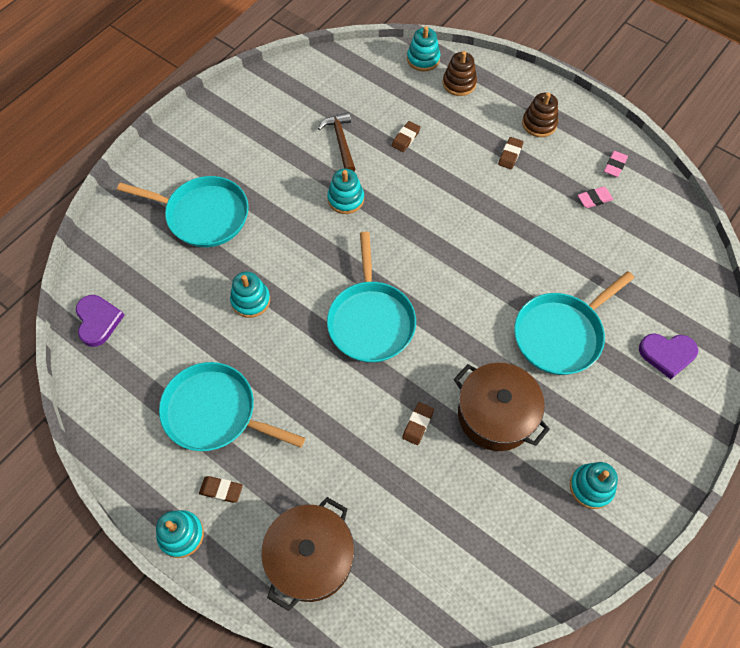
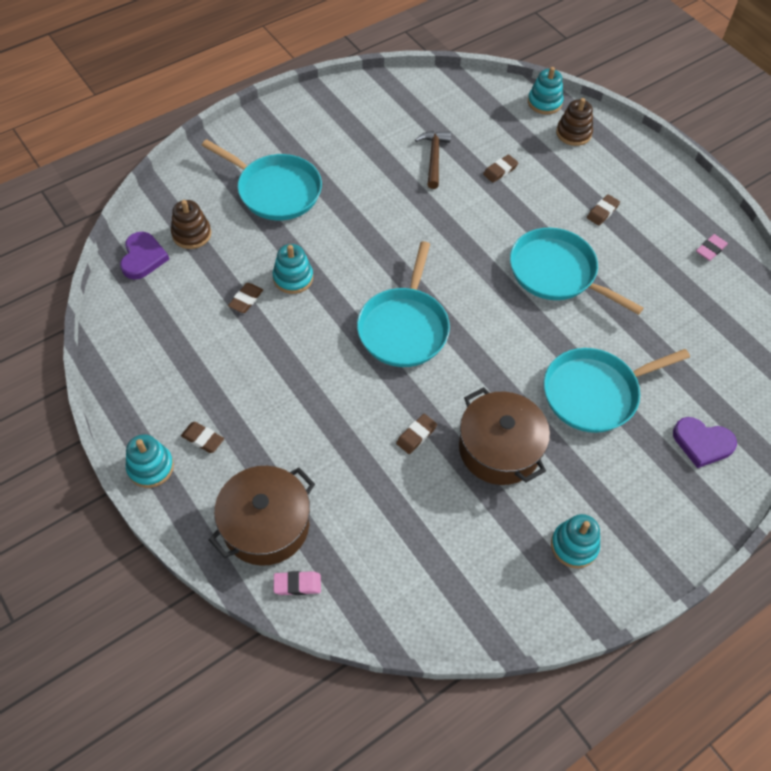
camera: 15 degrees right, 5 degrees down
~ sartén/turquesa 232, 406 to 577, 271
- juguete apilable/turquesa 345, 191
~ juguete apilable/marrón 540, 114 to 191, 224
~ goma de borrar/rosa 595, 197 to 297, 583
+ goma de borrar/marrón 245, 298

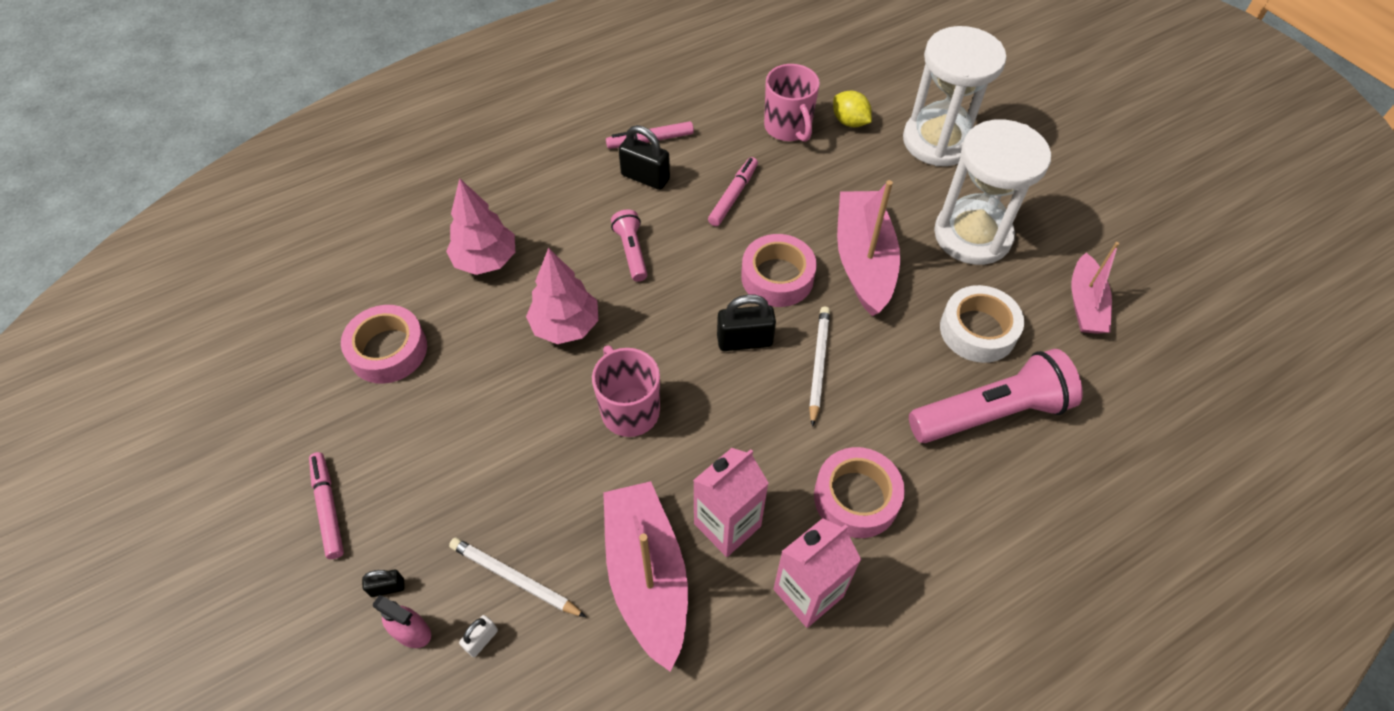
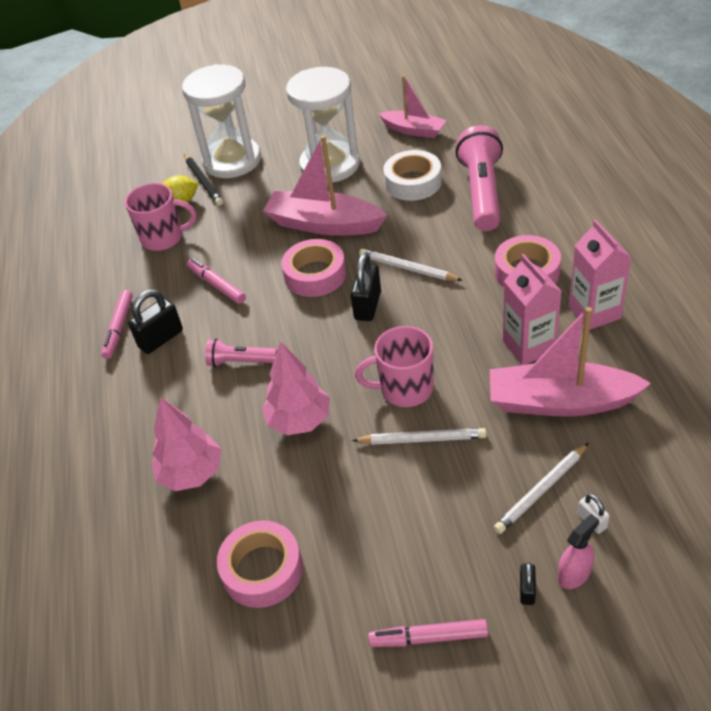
camera: 65 degrees left, 10 degrees down
+ lápiz/negro 203, 180
+ lápiz/blanco 419, 436

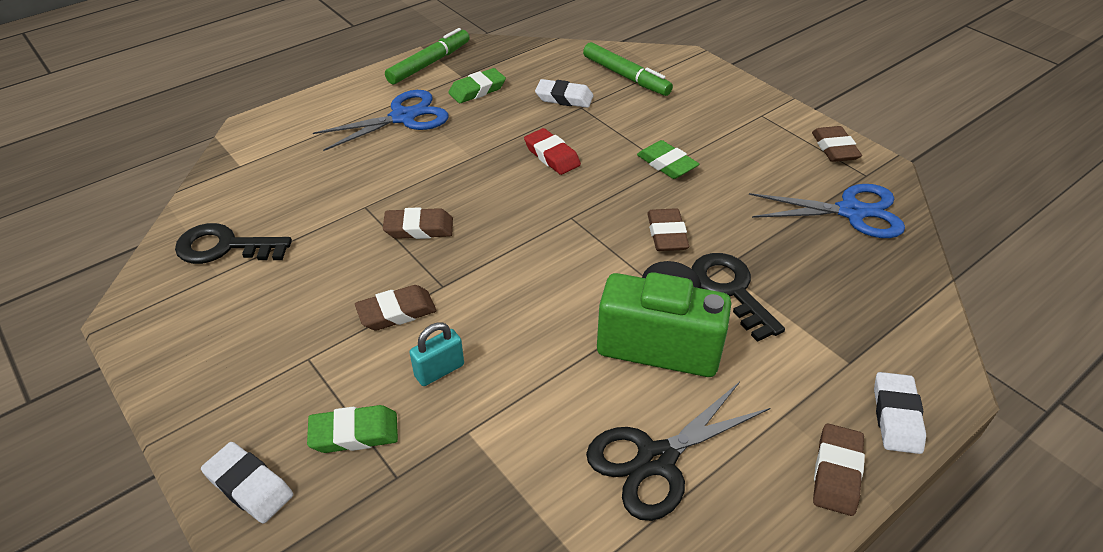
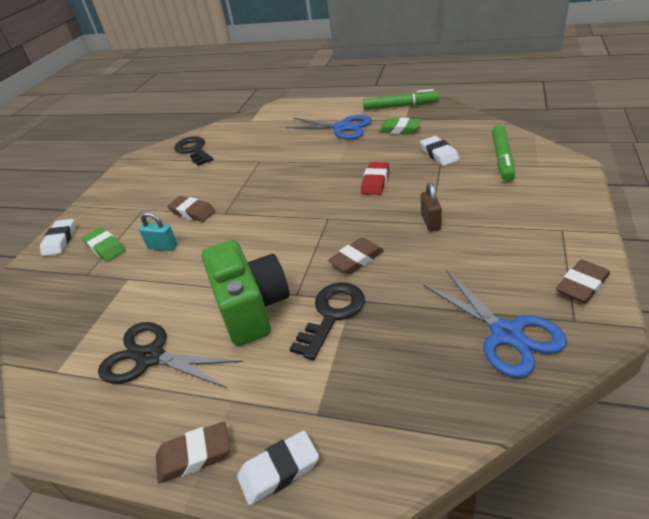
camera: 60 degrees right, 5 degrees down
- goma de borrar/marrón 418, 223
~ goma de borrar/verde 668, 159 to candado/marrón 431, 207

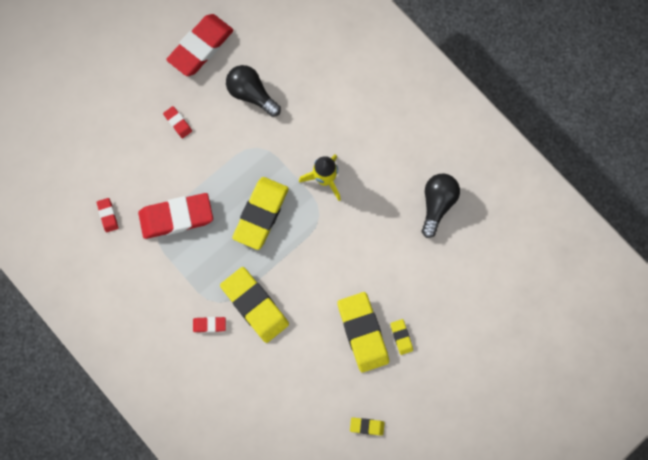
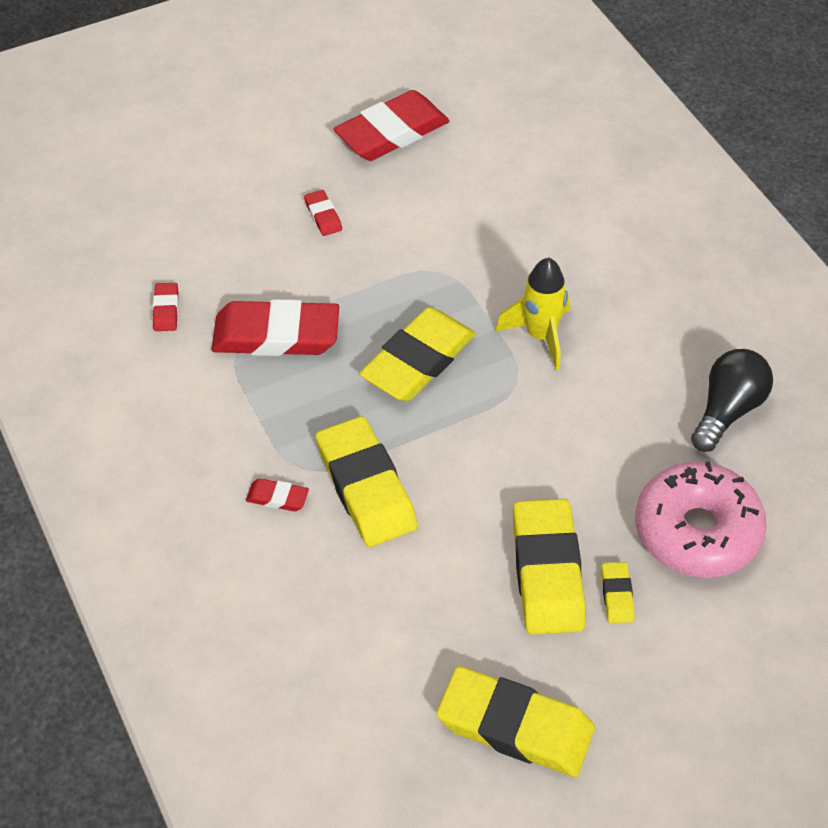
camera: 15 degrees right, 25 degrees down
- bombilla/negro 253, 91
~ goma de borrar/amarillo 367, 426 = 515, 721 x2.24
+ rosquilla/rosa 701, 519

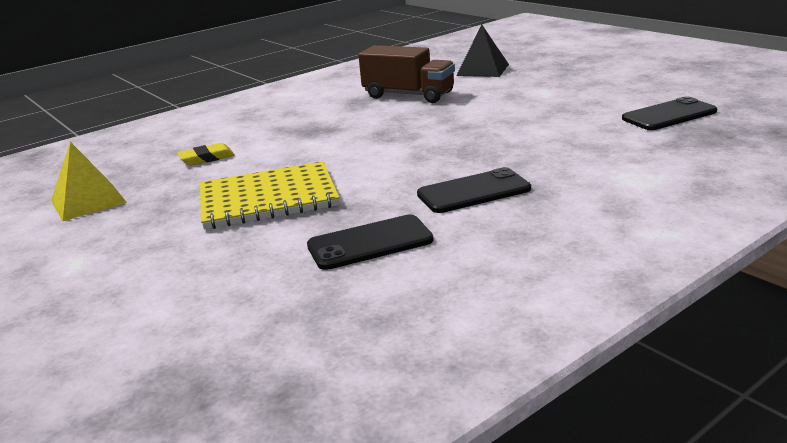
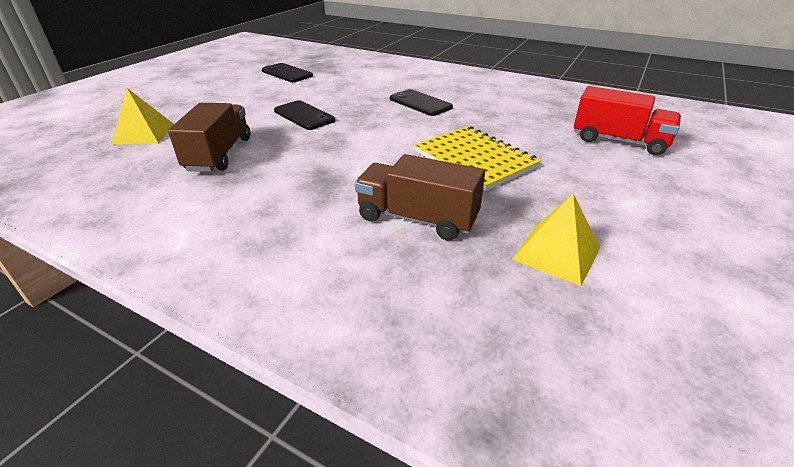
camera: 115 degrees left, 10 degrees up
~ goma de borrar/amarillo 206, 154 to camión/marrón 420, 197
~ móvil/negro 370, 242 to 304, 115
~ pirámide/negro 482, 51 to pirámide/amarillo 143, 116
+ camión/rojo 627, 121

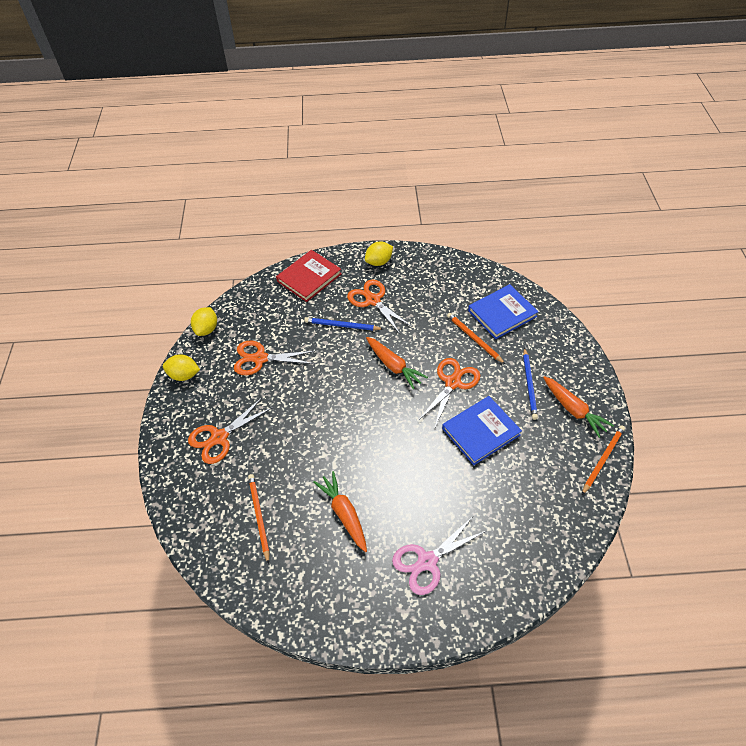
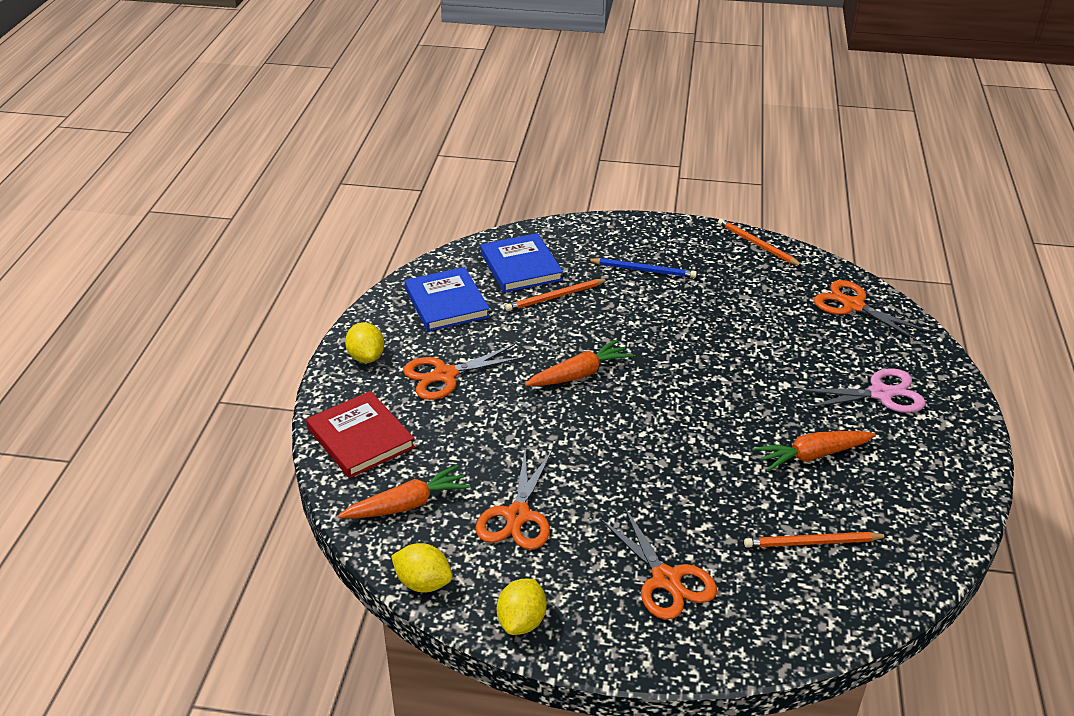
camera: 80 degrees left, 15 degrees down
- lápiz/azul 343, 323
~ tijeras/rosa 439, 556 = 861, 390 75 degrees counterclockwise
~ tijeras/naranja 449, 392 to 871, 310
~ libro/azul 482, 430 to 447, 299
~ zanahoria/naranja 578, 407 to 404, 492

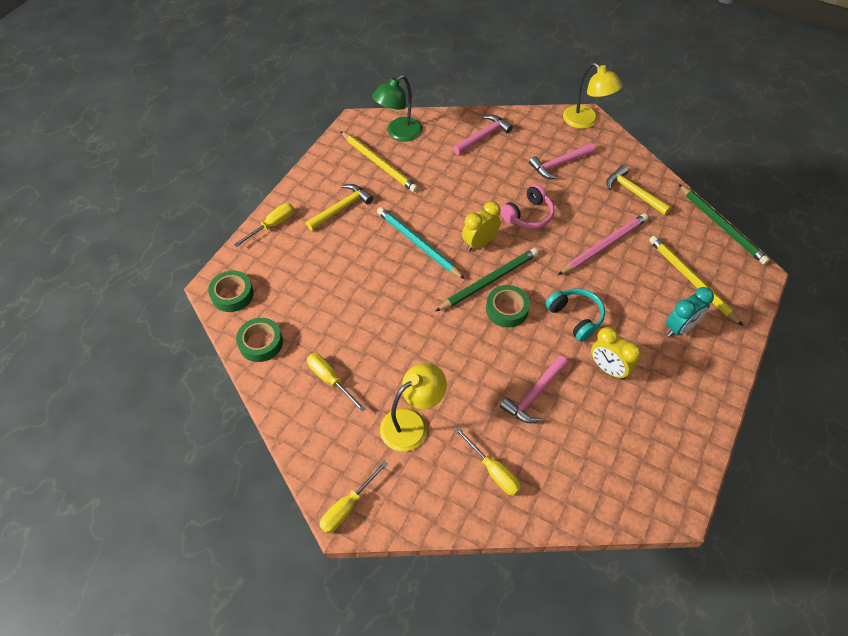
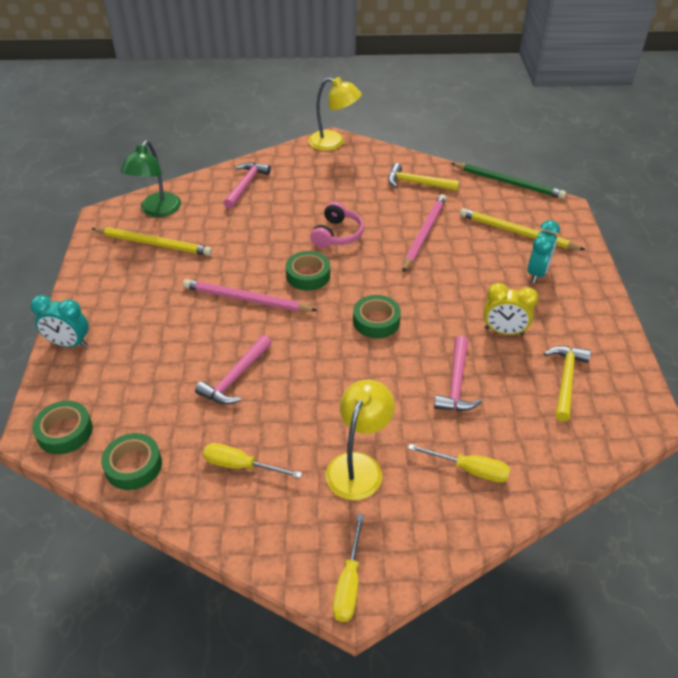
camera: 30 degrees left, 10 degrees down
~ destornillador/amarillo 264, 225 to despertador/turquesa 59, 321
~ martillo/amarillo 339, 207 to 567, 383
~ lápiz/turquesa 421, 243 to lápiz/rosa 250, 295
- lápiz/verde 486, 280
~ despertador/amarillo 481, 226 to cinta adhesiva/verde 308, 270
~ martillo/rosa 562, 161 to 233, 370
- auriculares/turquesa 575, 315

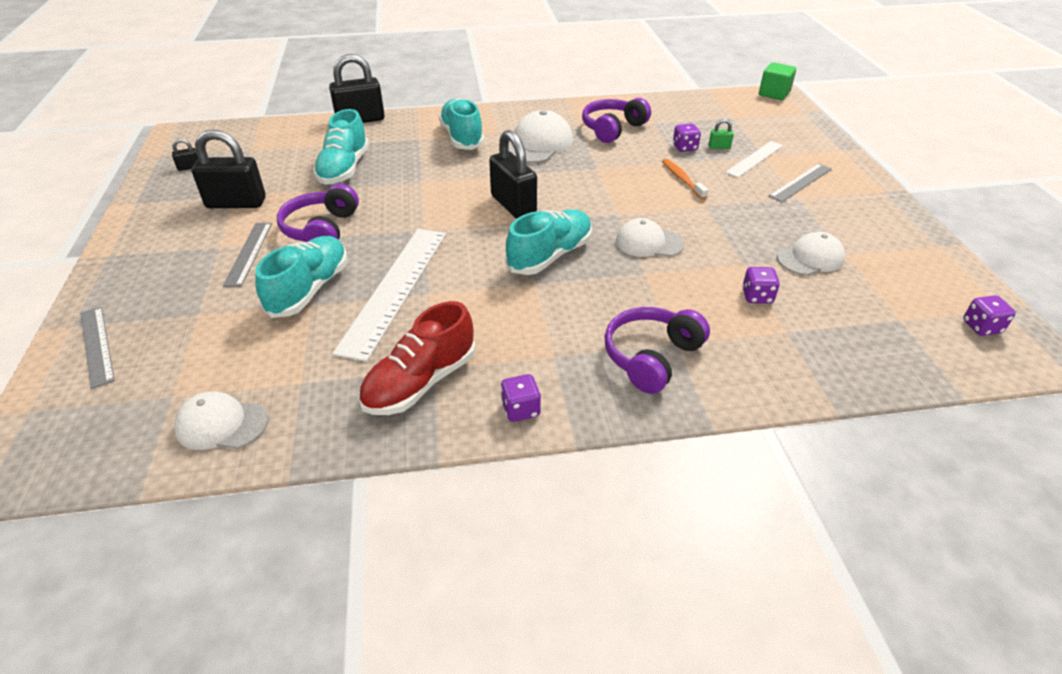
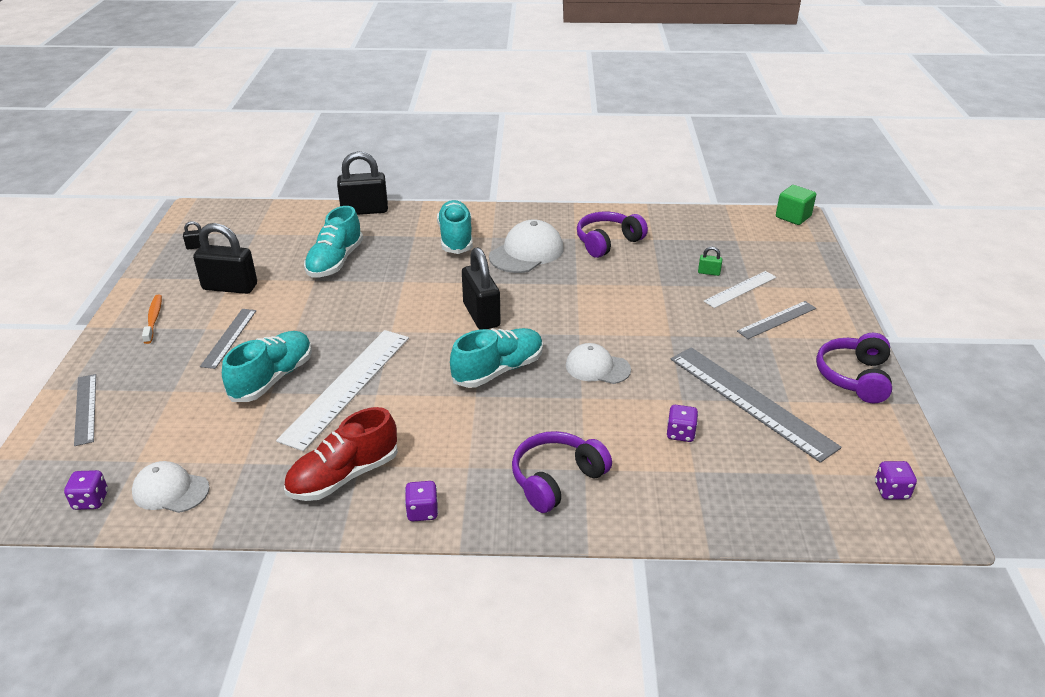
camera: 10 degrees right, 5 degrees down
~ auriculares/morado 318, 213 to 854, 368
~ cepillo de dientes/naranja 685, 179 to 152, 319
~ dado/morado 687, 137 to 86, 490
~ gorra/blanco 811, 253 to regla/gris 756, 405

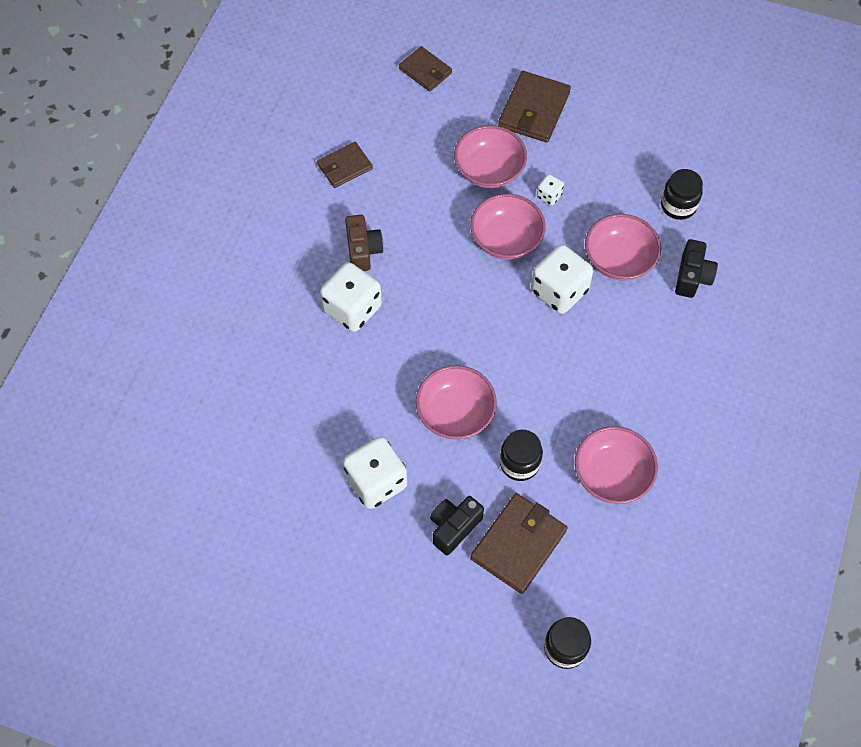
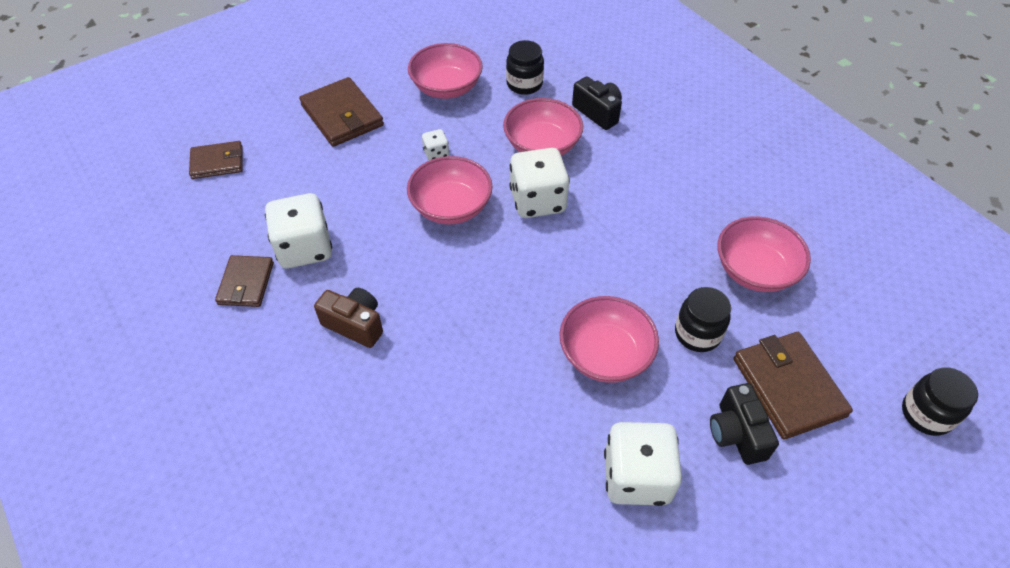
camera: 55 degrees left, 10 degrees down
~ dado/blanco 351, 297 to 298, 231
~ cuenco/rosa 490, 156 to 445, 71

